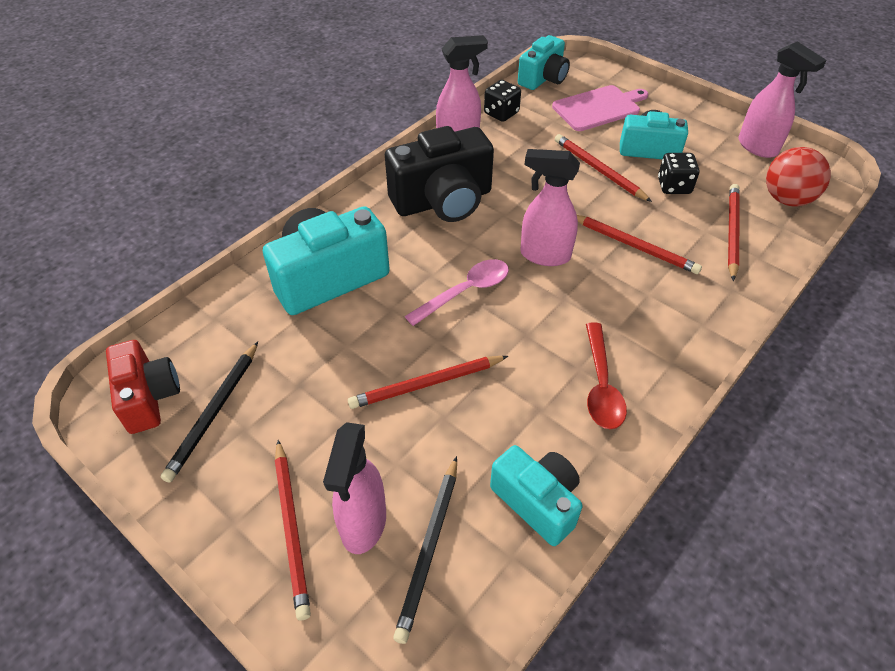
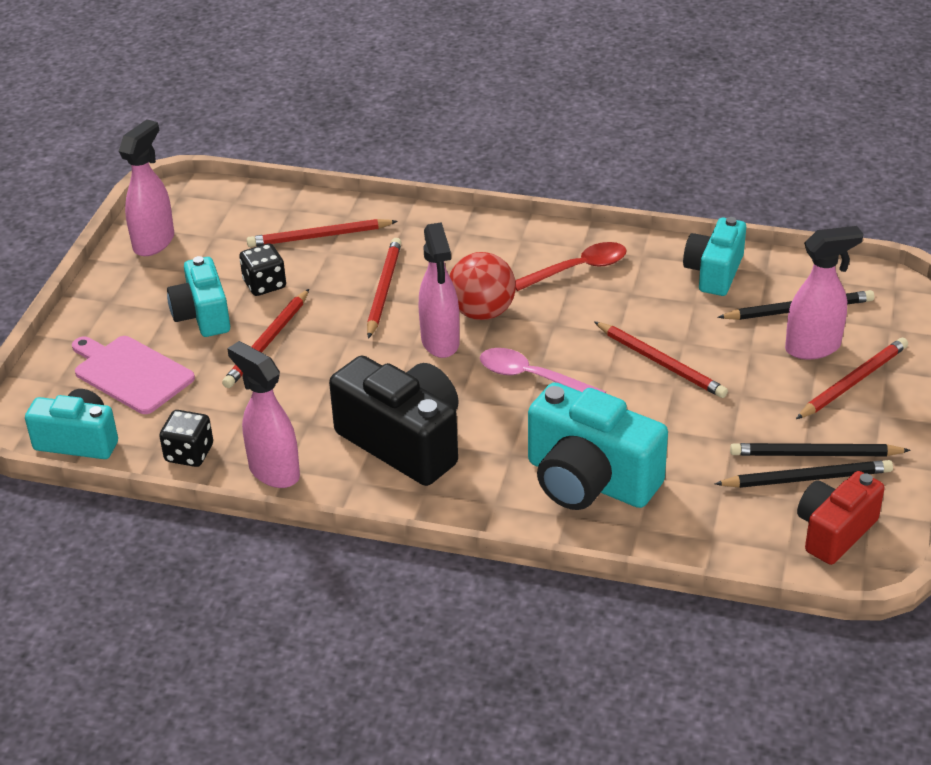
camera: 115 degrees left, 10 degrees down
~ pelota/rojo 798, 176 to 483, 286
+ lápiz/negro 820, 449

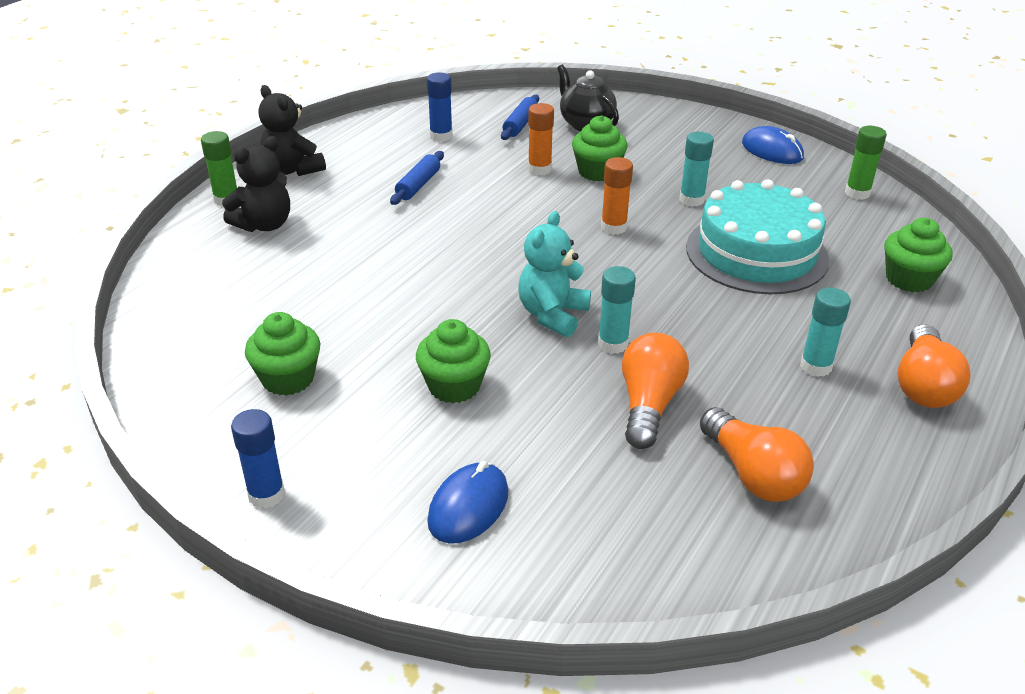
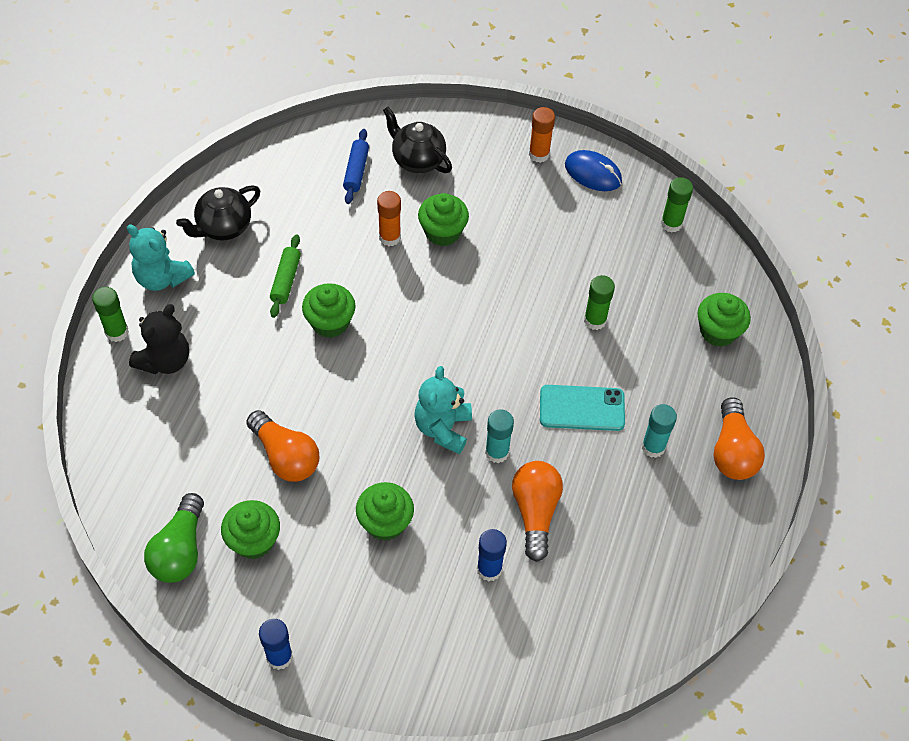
camera: 15 degrees left, 20 degrees up
~ osito/negro 292, 130 to osito/turquesa 161, 257
~ rodillo/azul 417, 178 to rodillo/verde 285, 276
~ barra de pegamento/azul 440, 107 to 492, 555
- ratón/azul 468, 502
~ barra de pegamento/naranja 617, 196 to 542, 135
- barra de pegamento/turquesa 696, 169
~ tarta/turquesa 758, 236 to barra de pegamento/verde 599, 302
~ bombilla/naranja 757, 454 to 282, 446
+ bombilla/verde 174, 538
+ tetera/negro 218, 212
+ magdalena/verde 329, 310
+ móvil/turquesa 582, 408

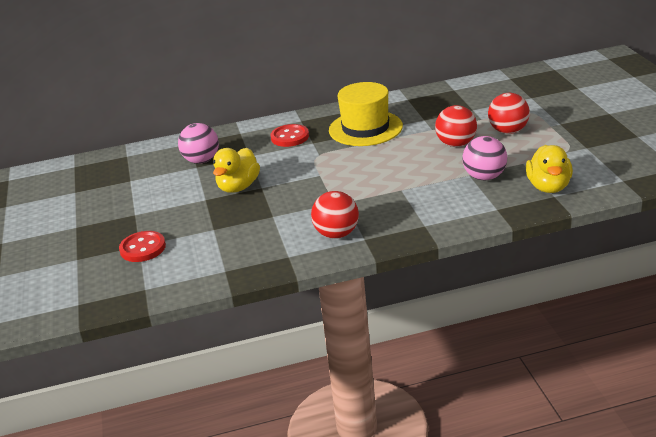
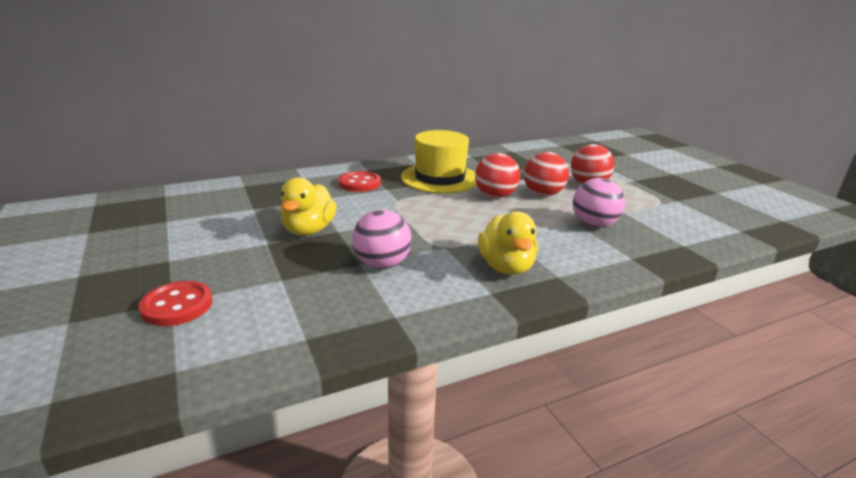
camera: 15 degrees left, 5 degrees down
~ pelota/rosa 198, 143 to 382, 239
~ pelota/rojo 335, 215 to 497, 175
~ pato/amarillo 549, 169 to 508, 243

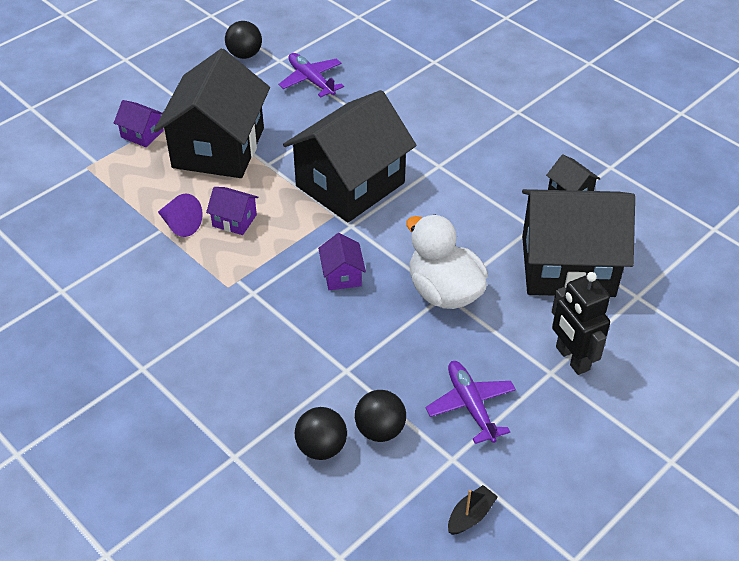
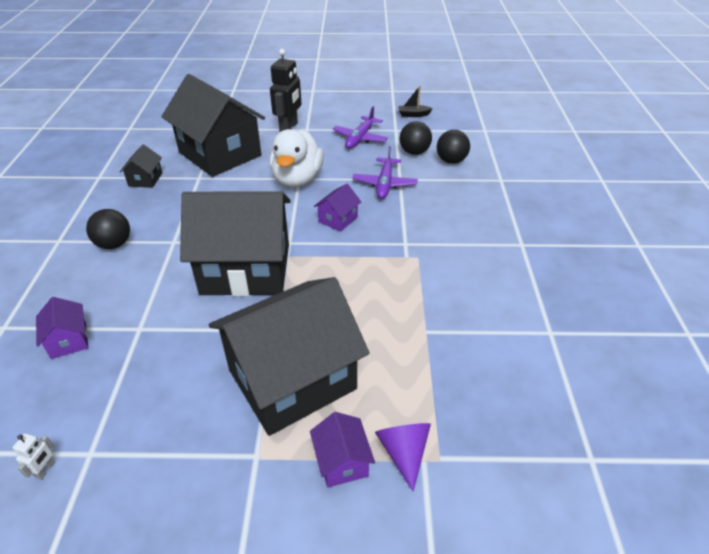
camera: 135 degrees left, 5 degrees down
~ cono/morado 180, 215 to 403, 457
~ casa/morado 232, 211 to 62, 328
~ pelota/negro 243, 40 to 108, 229
~ avión/morado 311, 75 to 385, 172
+ robot/blanco 34, 456

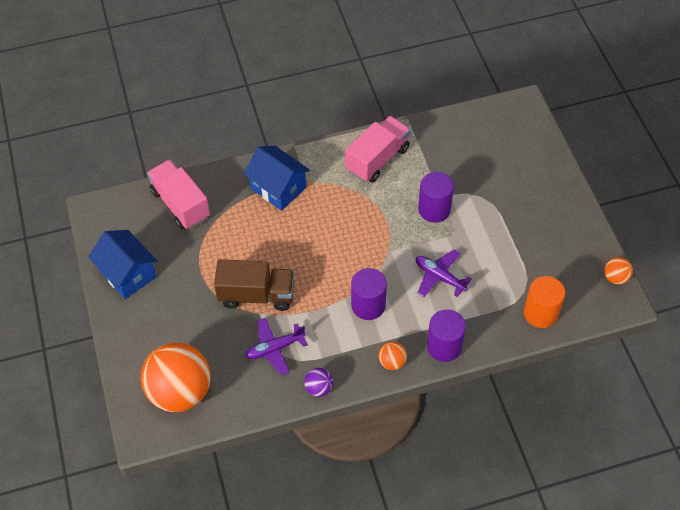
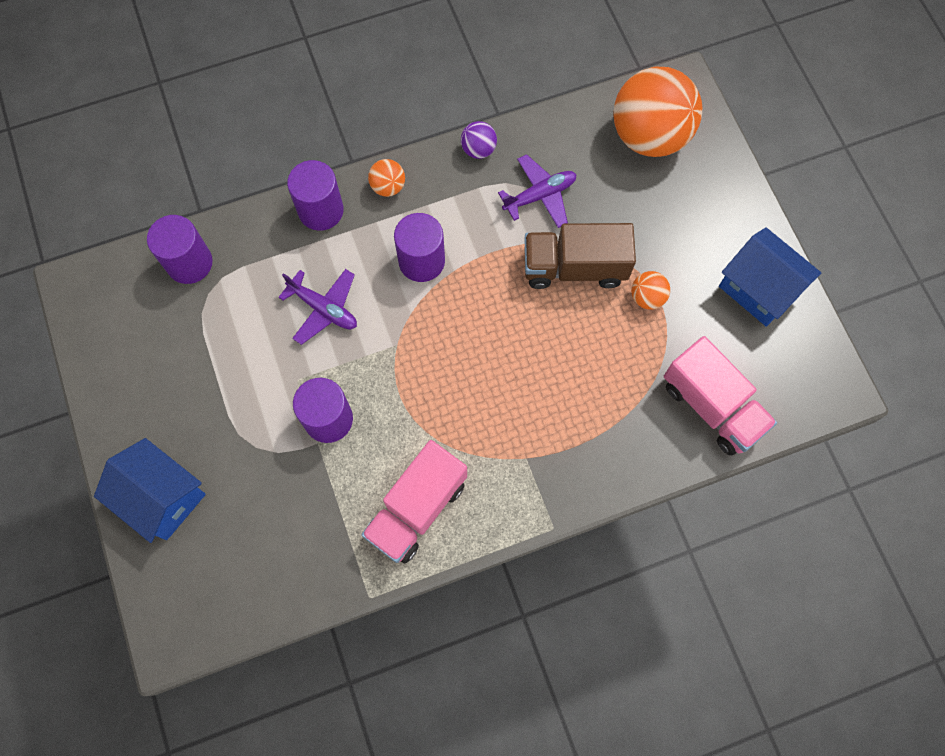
camera: 175 degrees right, 15 degrees up
~ casa/azul 277, 178 to 150, 490
~ cilindro/naranja 544, 302 to cilindro/morado 180, 249
~ pelota/naranja 619, 270 to 650, 290

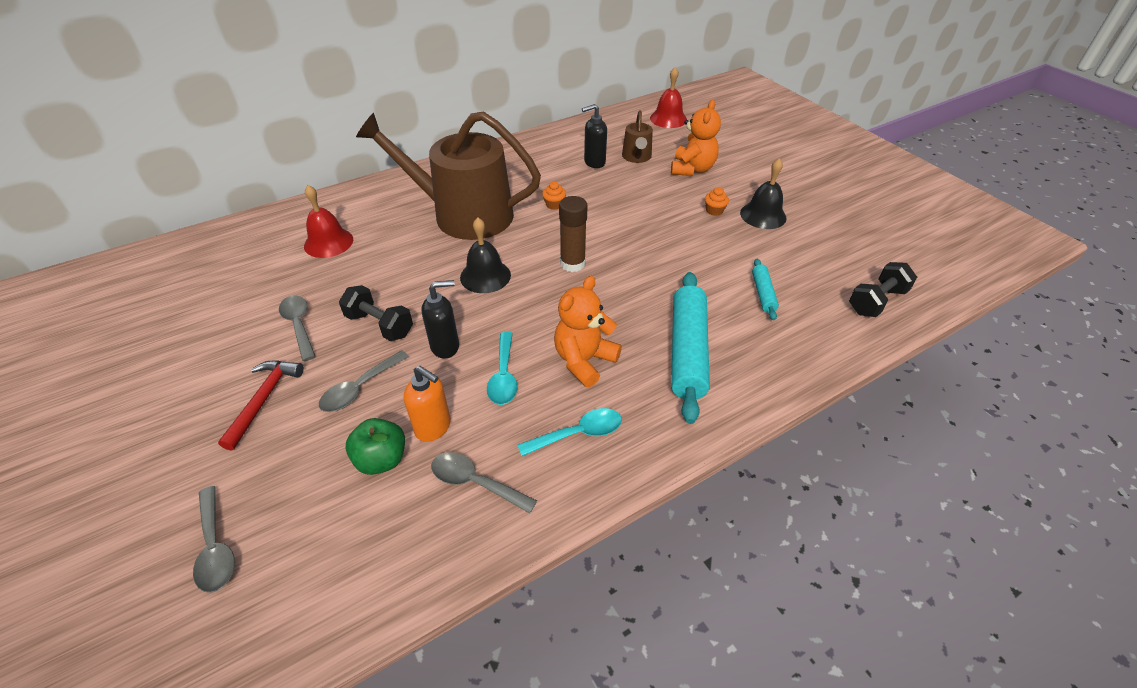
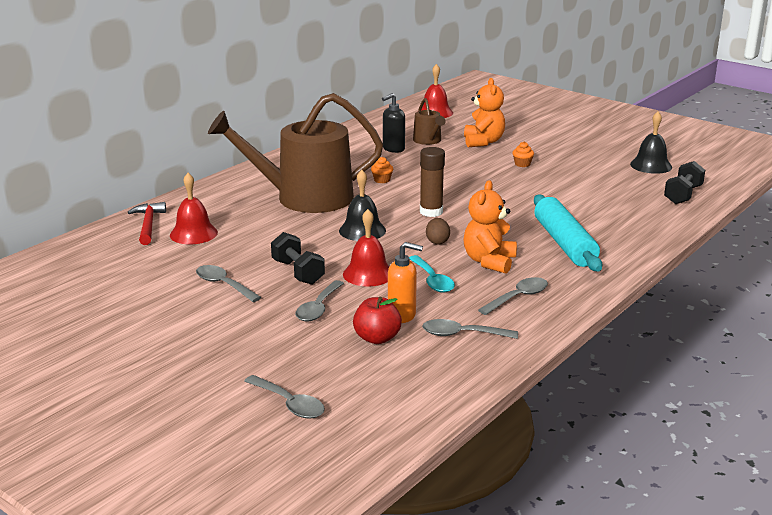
camera: 20 degrees left, 20 degrees down
~ martillo/rojo 261, 406 to 147, 223
~ mancuerna/negro 376, 313 = 298, 258 45 degrees clockwise
~ manzana/verde 375, 446 to manzana/rojo 377, 320
~ dispensador de jabón/negro 440, 319 to campana/rojo 366, 248
~ cuchara/turquesa 570, 432 to cuchara/gris 513, 296
~ campana/negro 763, 193 to 651, 142
- rodillo/turquesa 765, 290
+ huevo/marrón 438, 231

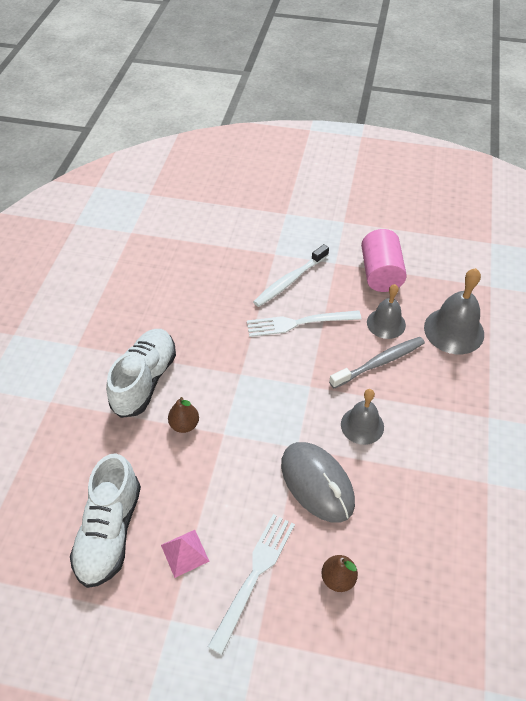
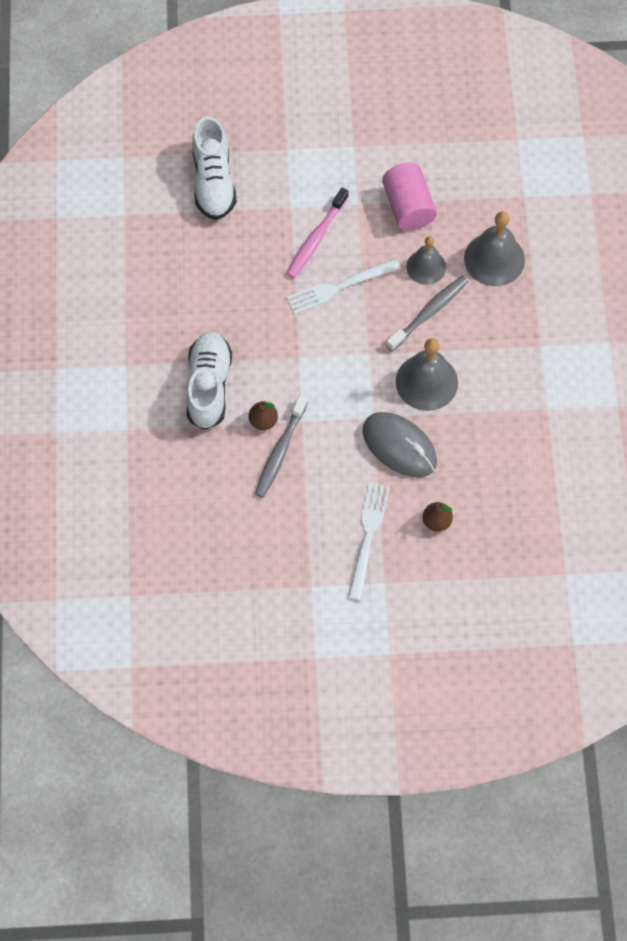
camera: 15 degrees left, 15 degrees up
~ zapato/blanco 105, 520 to 214, 168
- pirámide/rosa 185, 554
~ cepillo de dientes/blanco 291, 275 to cepillo de dientes/rosa 318, 233
~ campana/gris 362, 417 = 427, 374 x1.53
+ cepillo de dientes/gris 281, 446

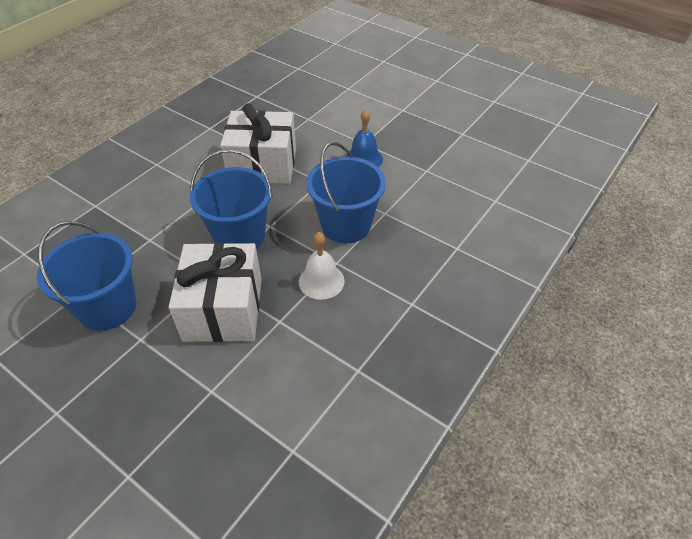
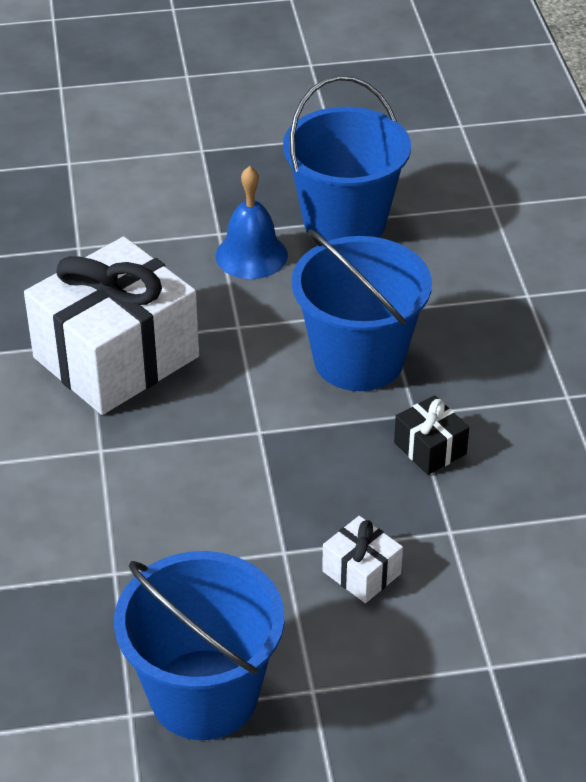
camera: 45 degrees left, 5 degrees down
~ regalo/blanco 215, 292 = 362, 559 x0.42
~ balde/azul 231, 199 to 347, 158
~ campana/blanco 322, 266 to regalo/negro 431, 435

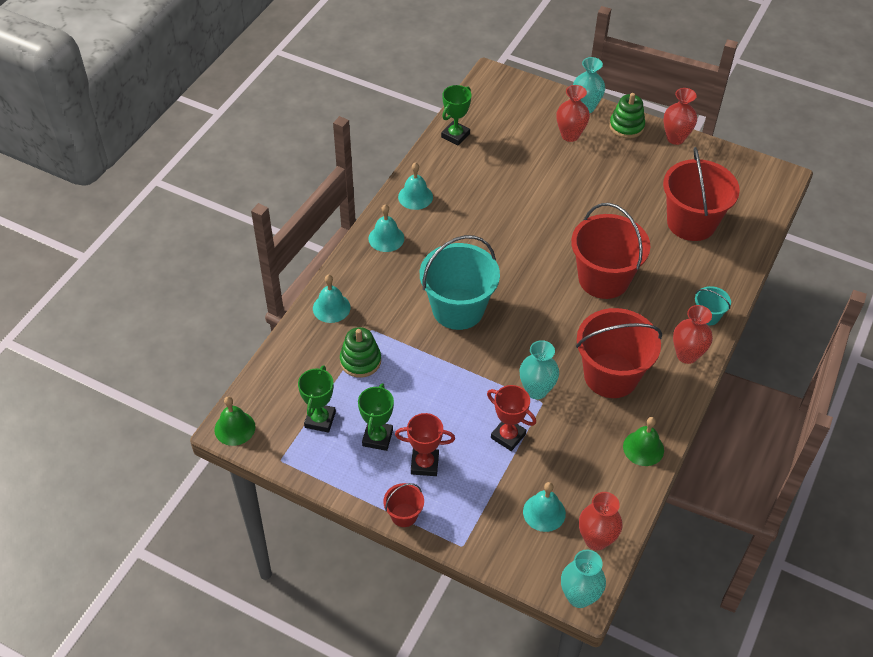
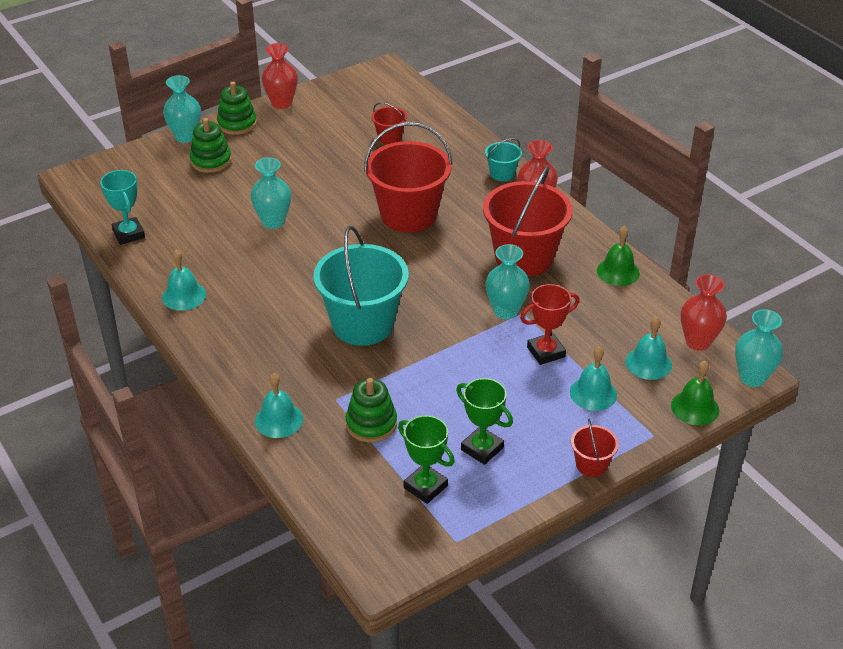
camera: 60 degrees left, 10 degrees down
~ campana/verde 234, 421 to 695, 393
~ campana/turquesa 386, 228 to 593, 378
- trofeo/rojo 425, 444
~ trofeo/verde 456, 115 to trofeo/turquesa 122, 207
~ florero/rojo 573, 113 to juguete apilable/verde 211, 145
~ balde/rojo 701, 194 = 389, 123 x0.45
+ florero/turquesa 270, 193

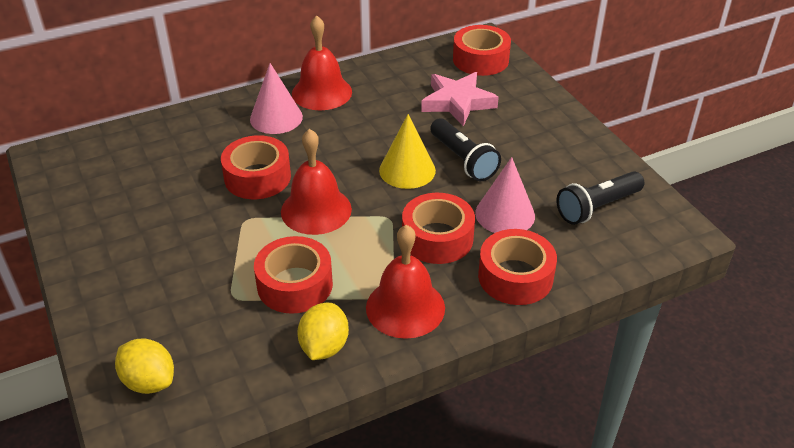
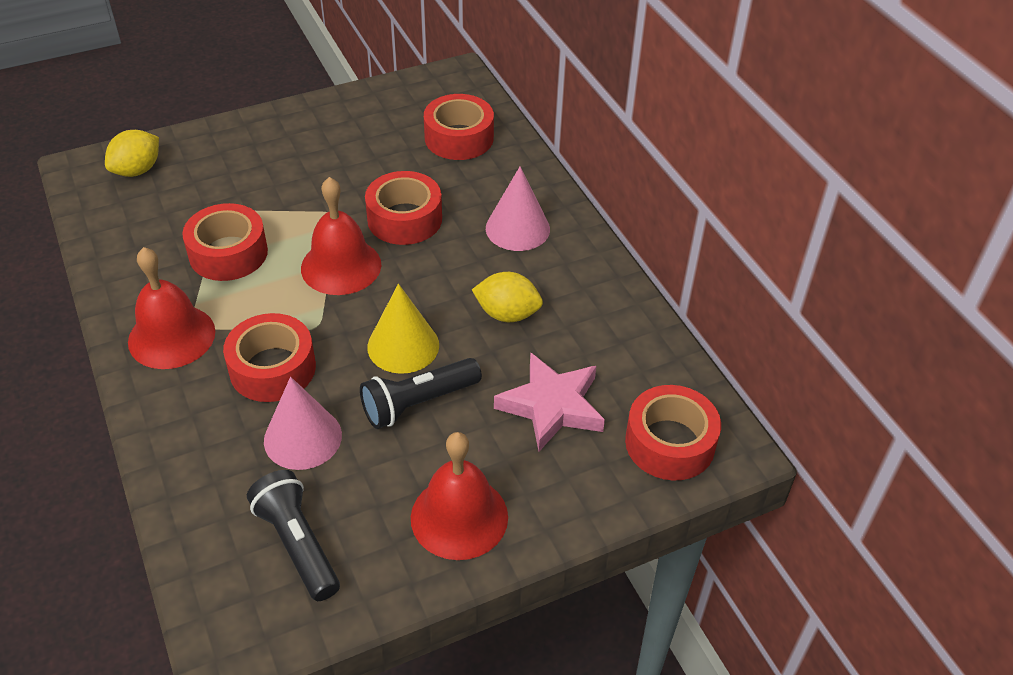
camera: 90 degrees right, 5 degrees up
~ campana/rojo 322, 62 to 459, 496
~ limón/amarillo 323, 331 to 507, 297
~ cinta adhesiva/rojo 517, 267 to 459, 127

